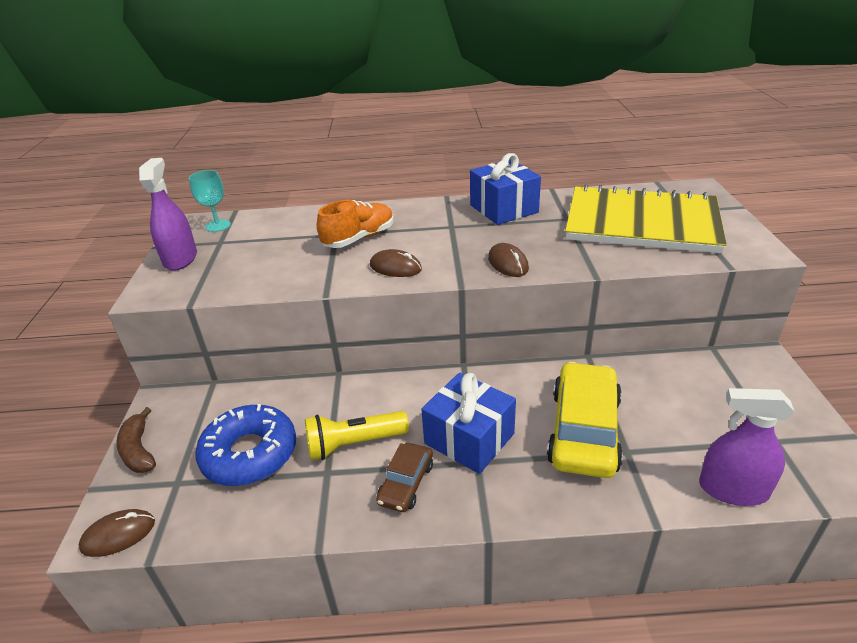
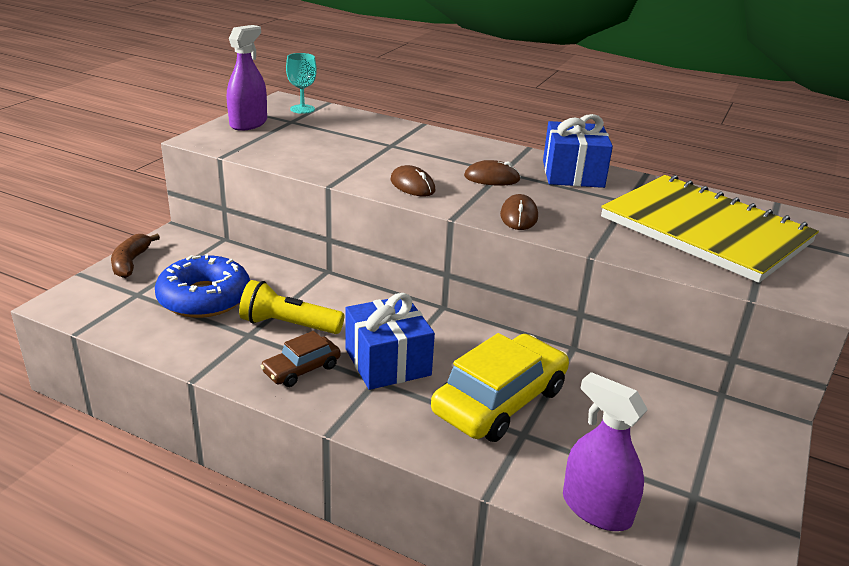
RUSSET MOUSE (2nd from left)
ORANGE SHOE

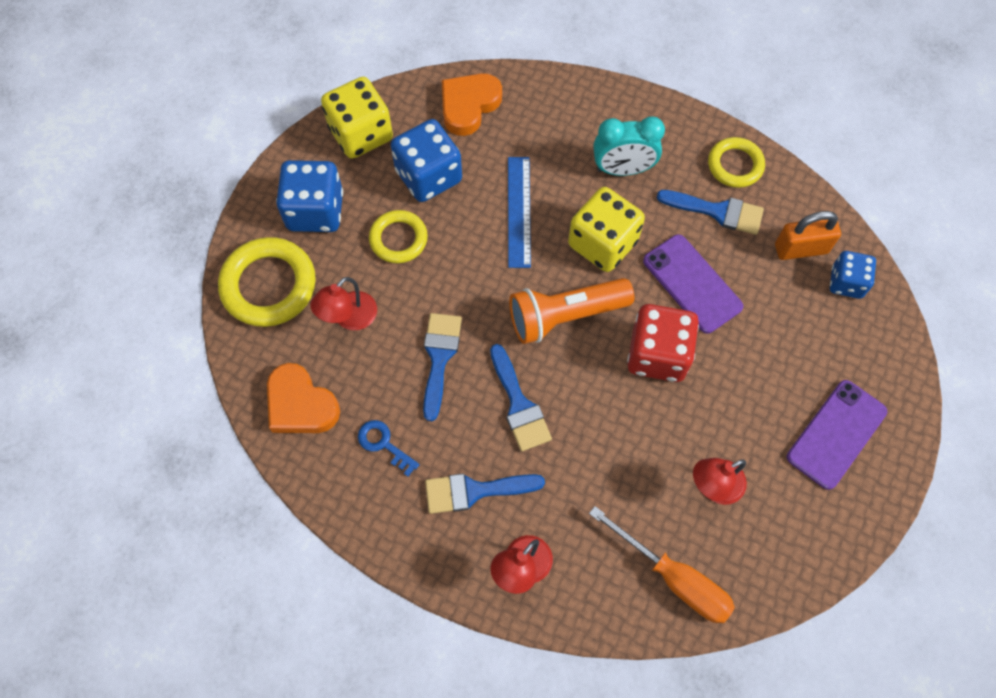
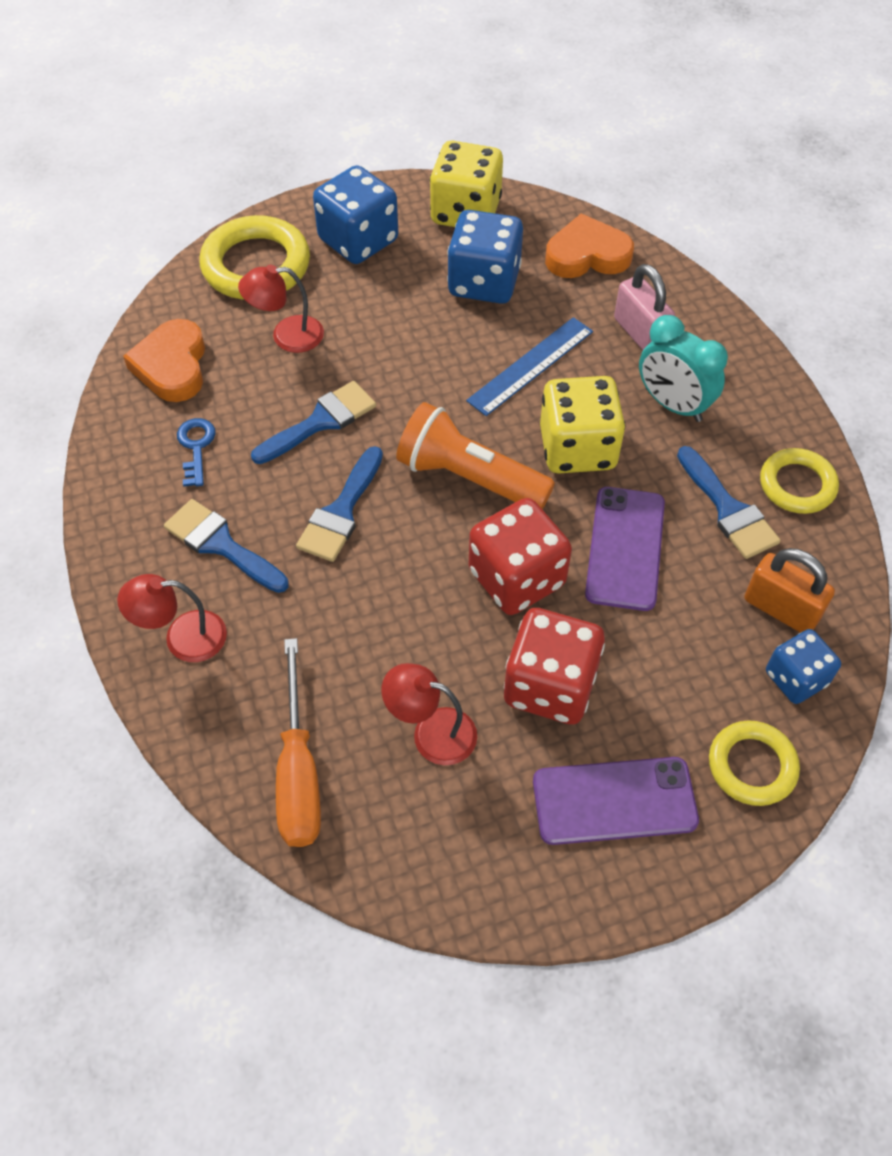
RED DICE (2nd from left)
ROSE-PINK PADLOCK
BRIGHT YELLOW TORUS (2nd from left)

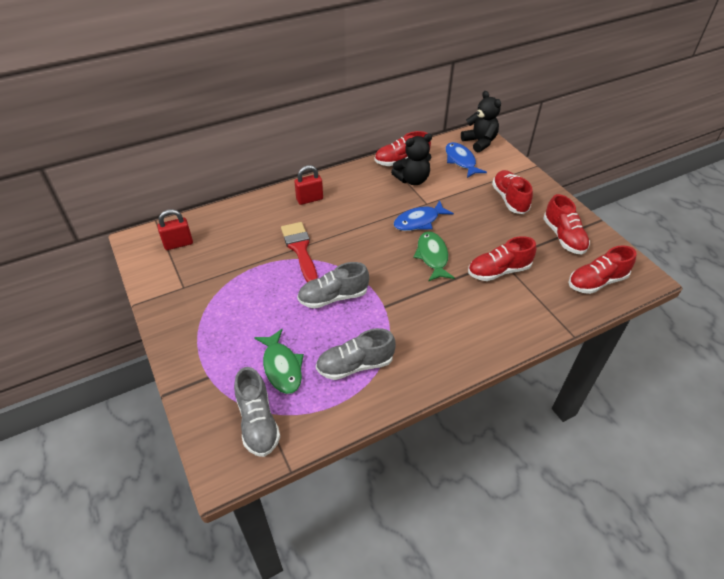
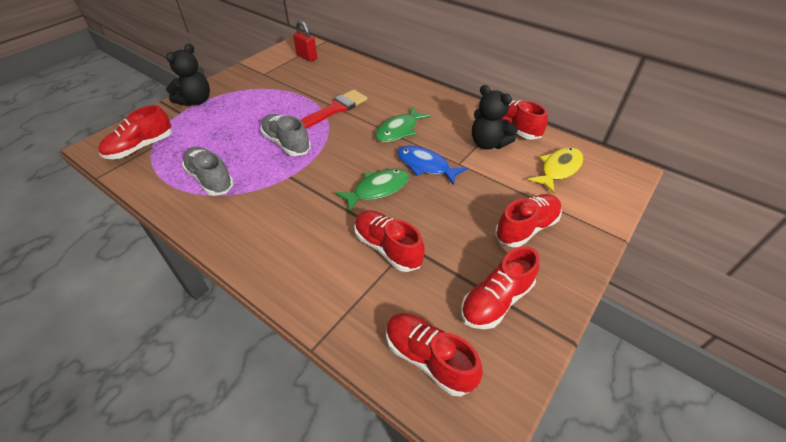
RED SHOE (1st from left)
EBONY STUFFED BEAR (1st from left)
GREEN FISH FIGURE (2nd from left)
BRIGHT YELLOW FISH FIGURE
RED PADLOCK (2nd from left in the first image)

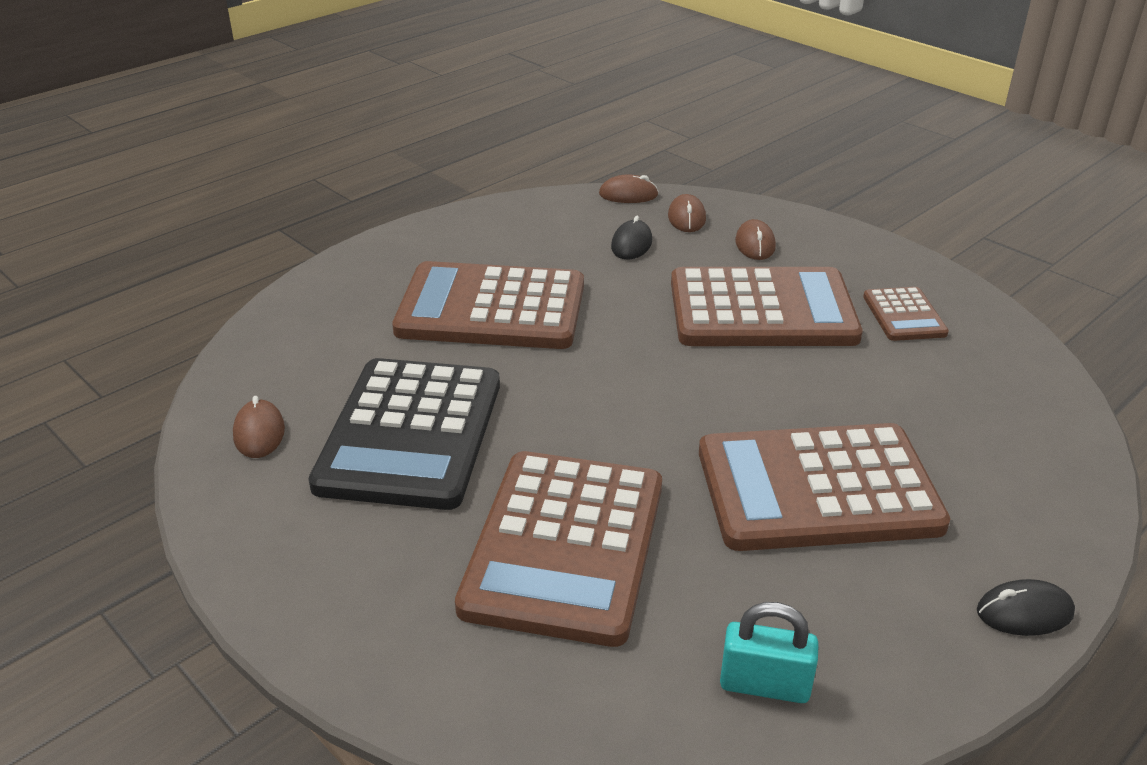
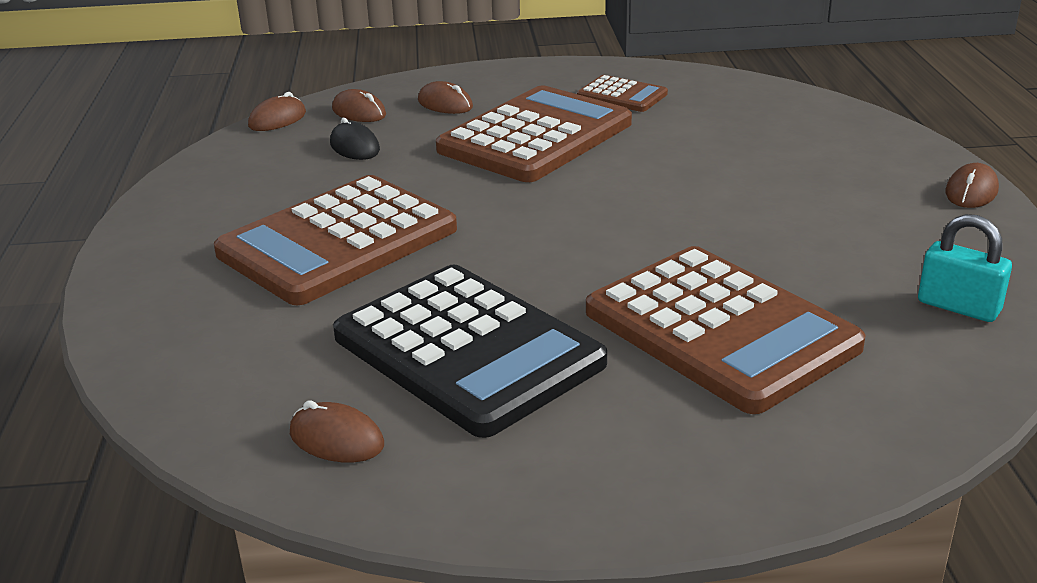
AQUA PADLOCK
RUSSET MOUSE (5th from left)
RUSSET POCKET CALCULATOR (4th from left in the first image)

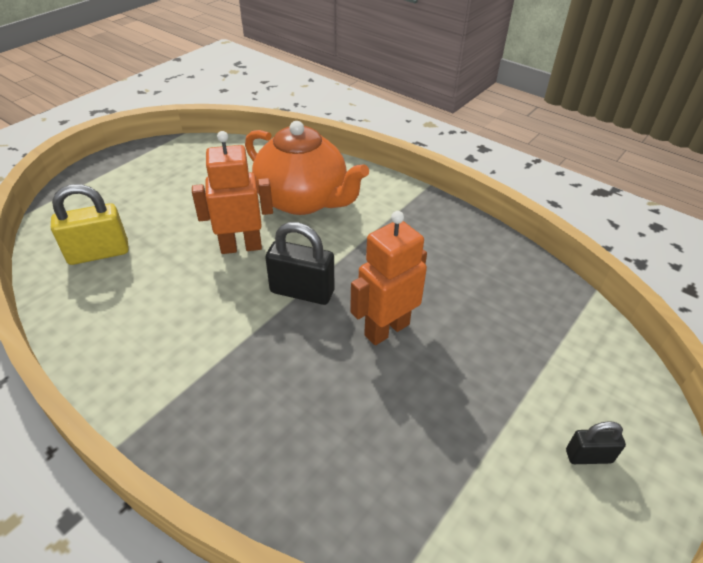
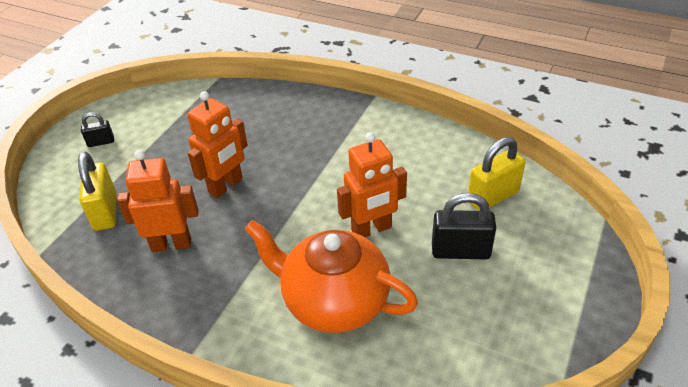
BRIGHT YELLOW PADLOCK (1st from left)
ORANGE ROBOT FIGURE (1st from left)
EBONY PADLOCK (2nd from left)

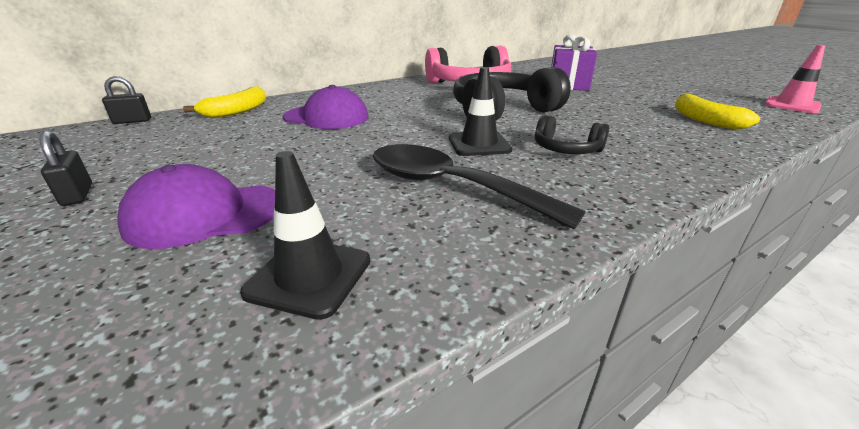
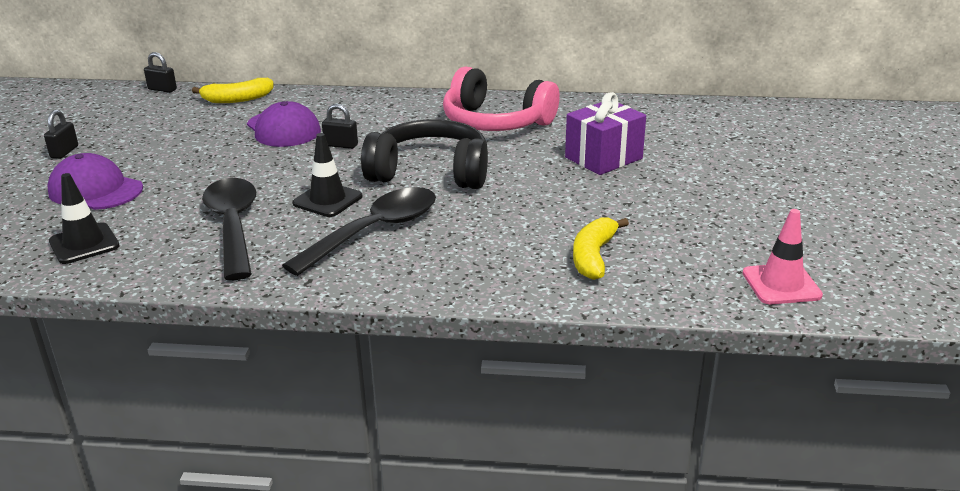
EBONY TABLESPOON (2nd from left)
EBONY PADLOCK (3rd from left)

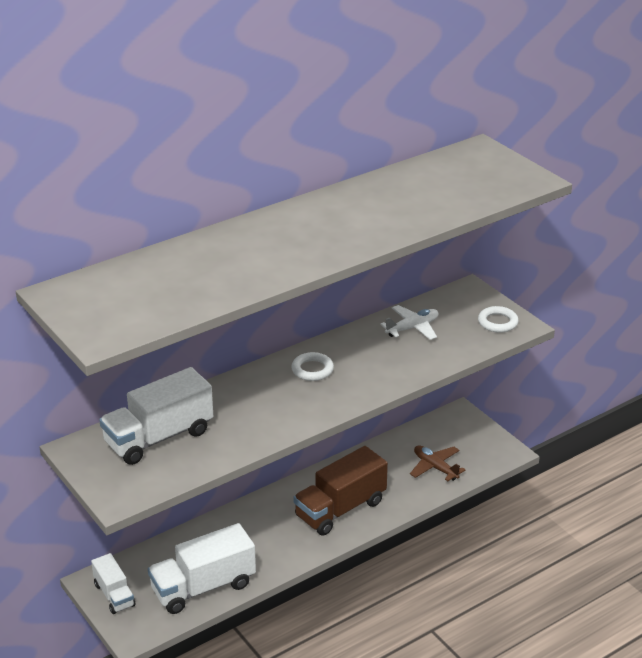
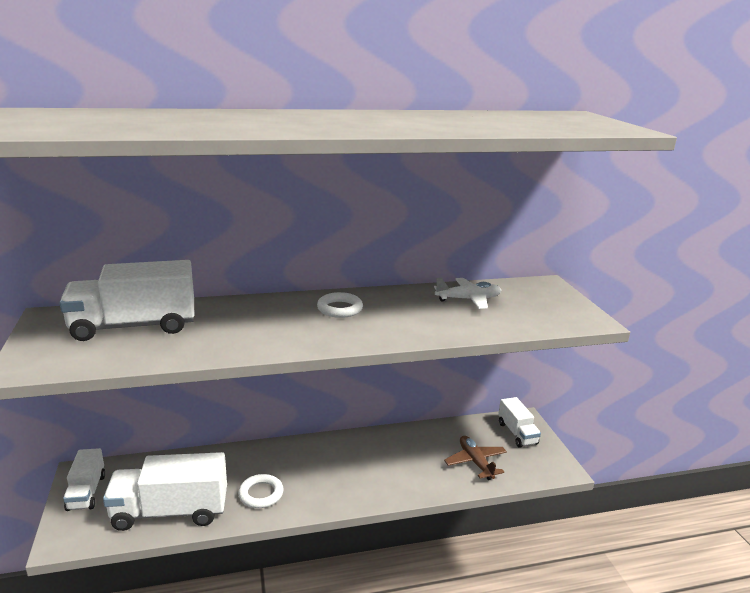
WHITE TORUS (1st from left)
WHITE TRUCK (4th from left)
RUSSET TRUCK

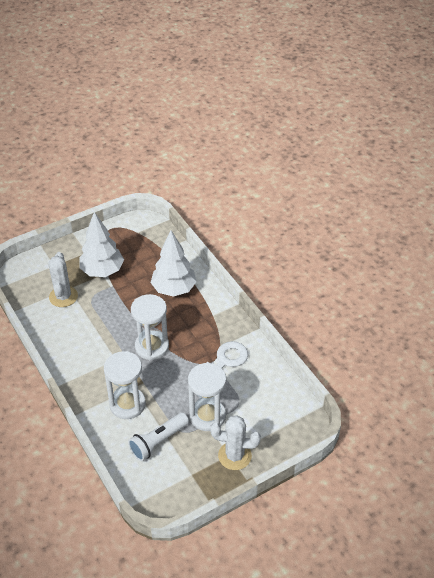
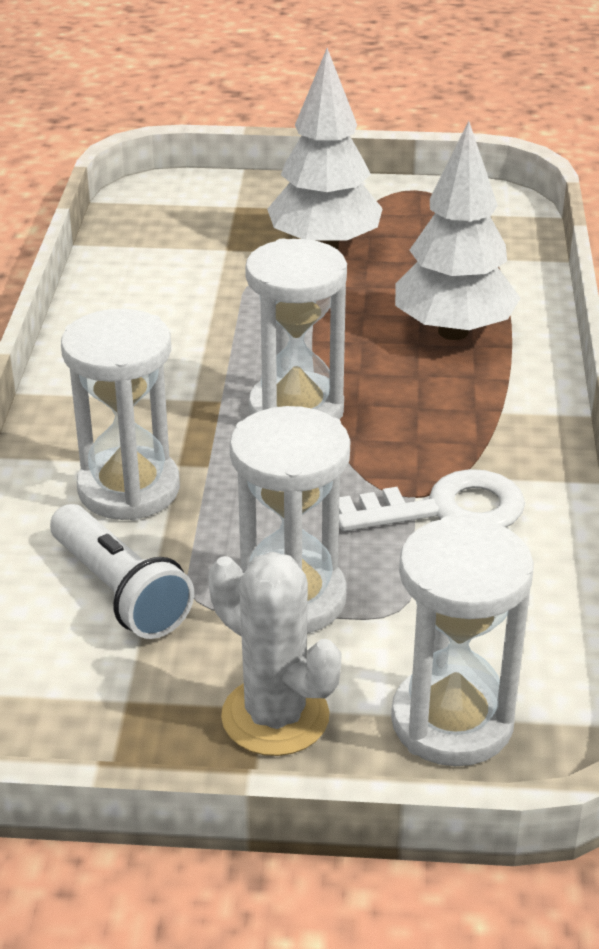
WHITE POCKET TORCH
WHITE SANDGLASS (4th from left)
WHITE CACTUS (1st from left in the first image)

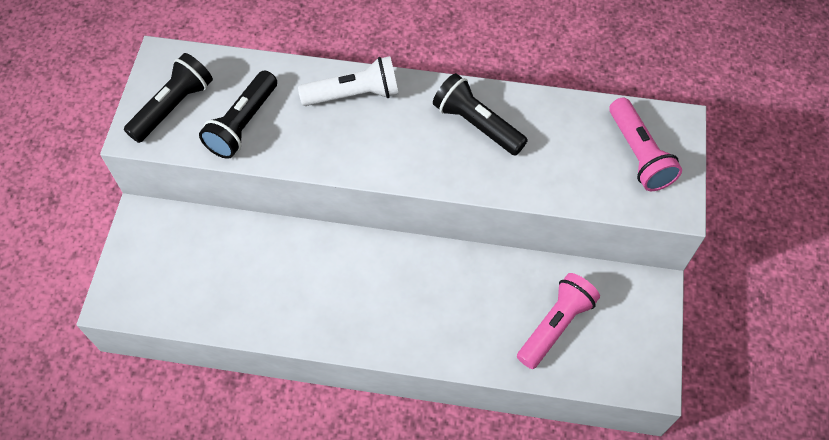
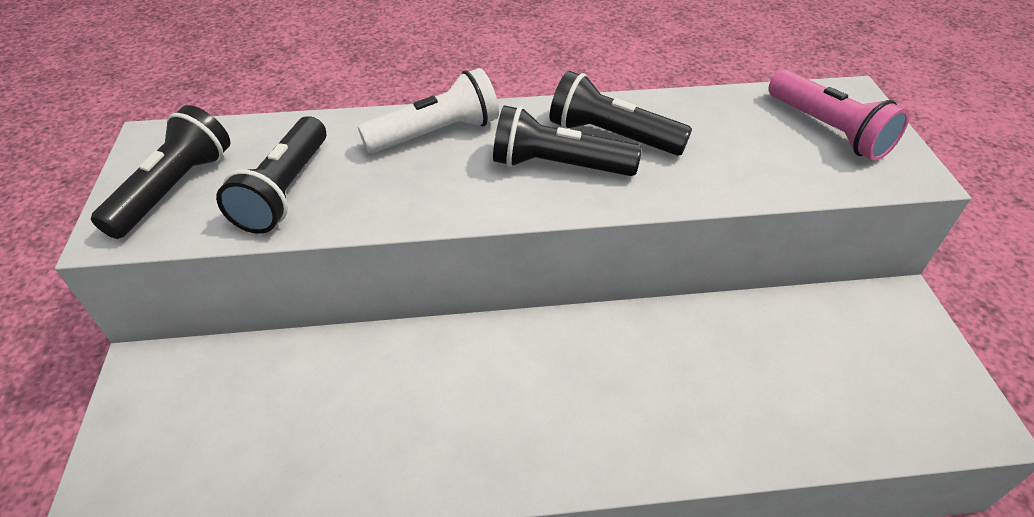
EBONY POCKET TORCH (3rd from left)
ROSE-PINK POCKET TORCH (1st from left in the first image)

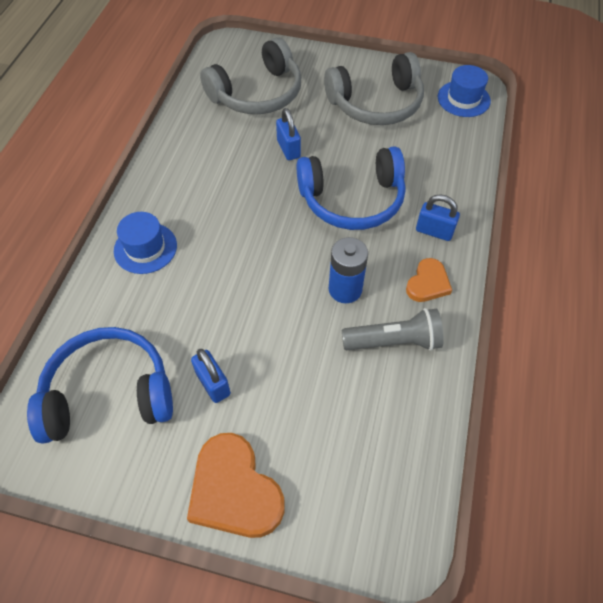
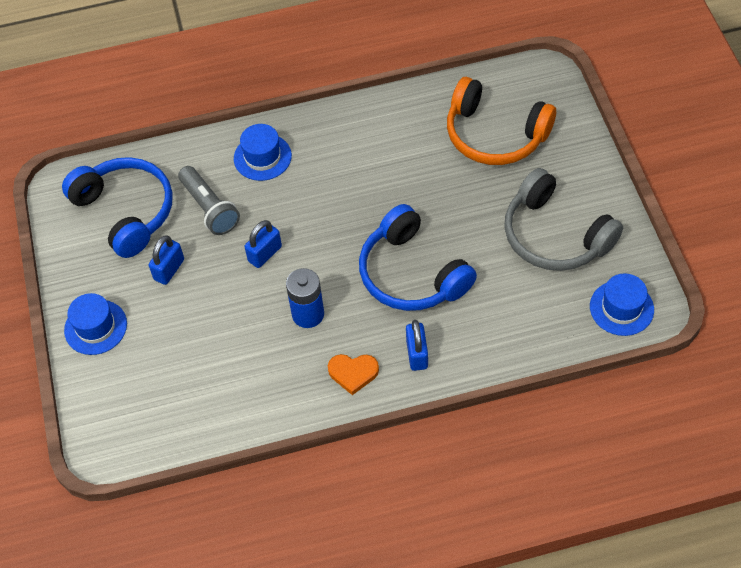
ROYAL BLUE HAT (1st from left)
GREY POCKET TORCH
ROYAL BLUE PADLOCK (2nd from left)
ORANGE OVER-EAR HEADPHONES

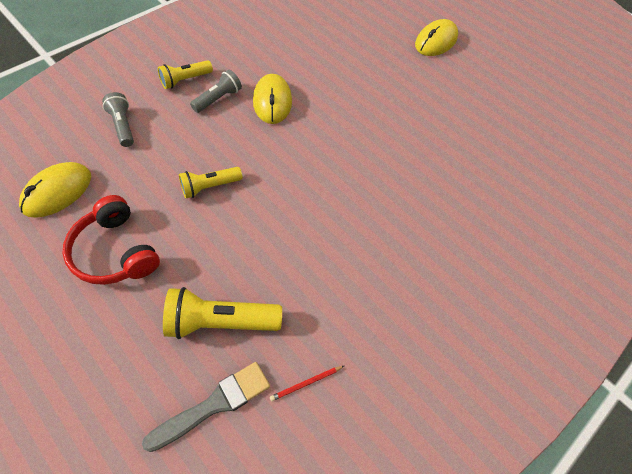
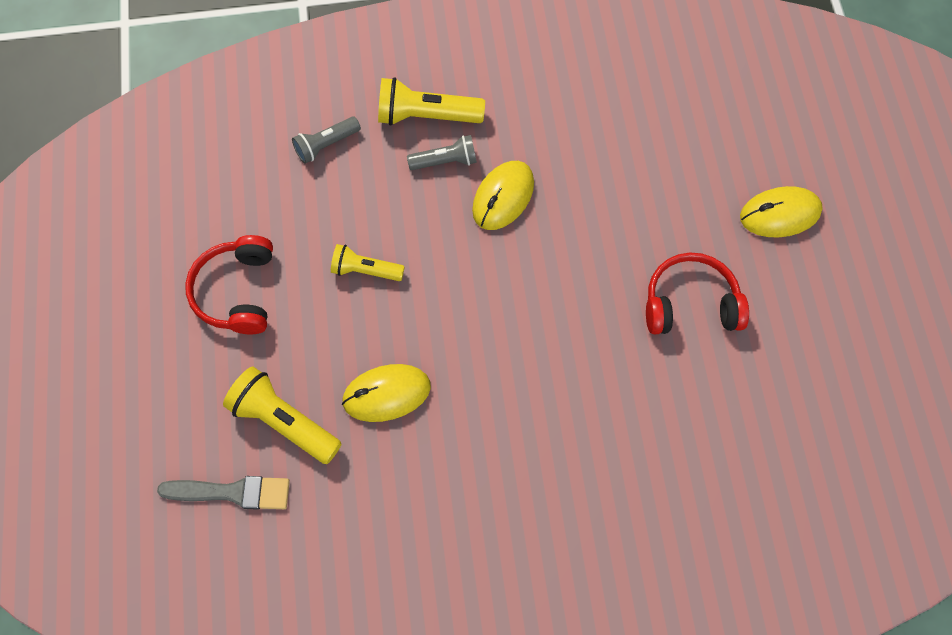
GREY POCKET TORCH (1st from left)
BRIGHT YELLOW MOUSE (1st from left)
BRIGHT YELLOW POCKET TORCH (3rd from left)
RED OVER-EAR HEADPHONES (2nd from left)
RED LEAD PENCIL

